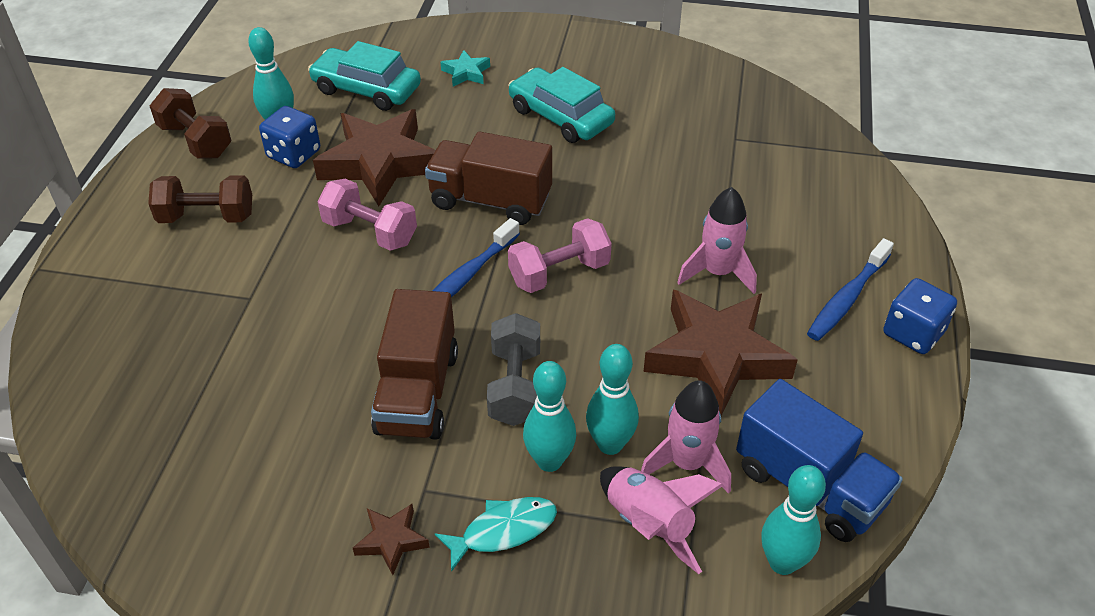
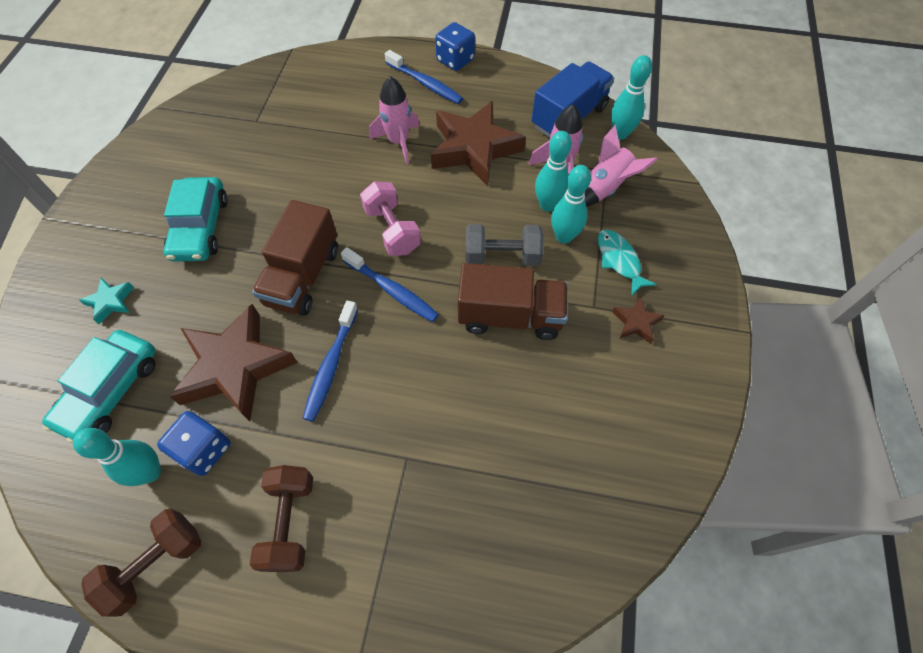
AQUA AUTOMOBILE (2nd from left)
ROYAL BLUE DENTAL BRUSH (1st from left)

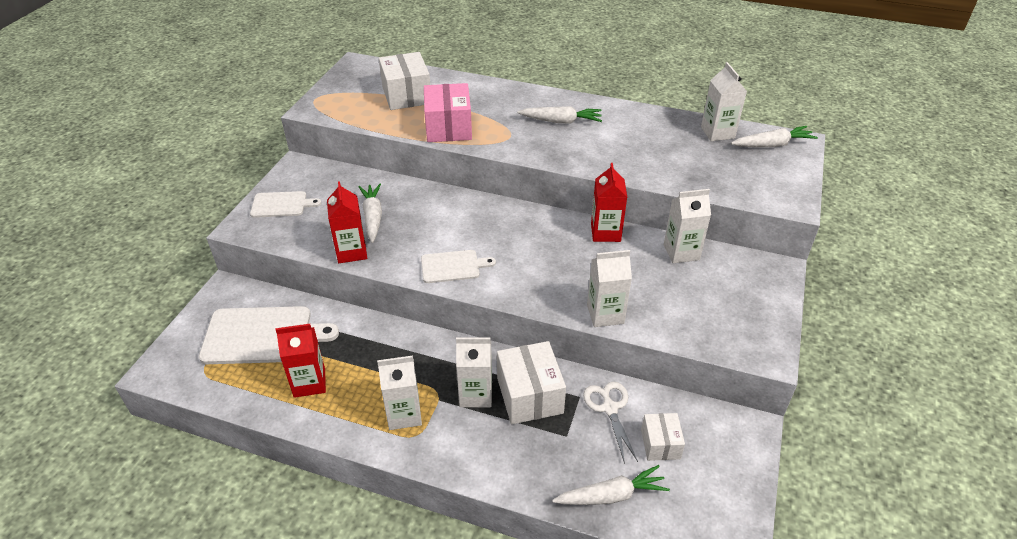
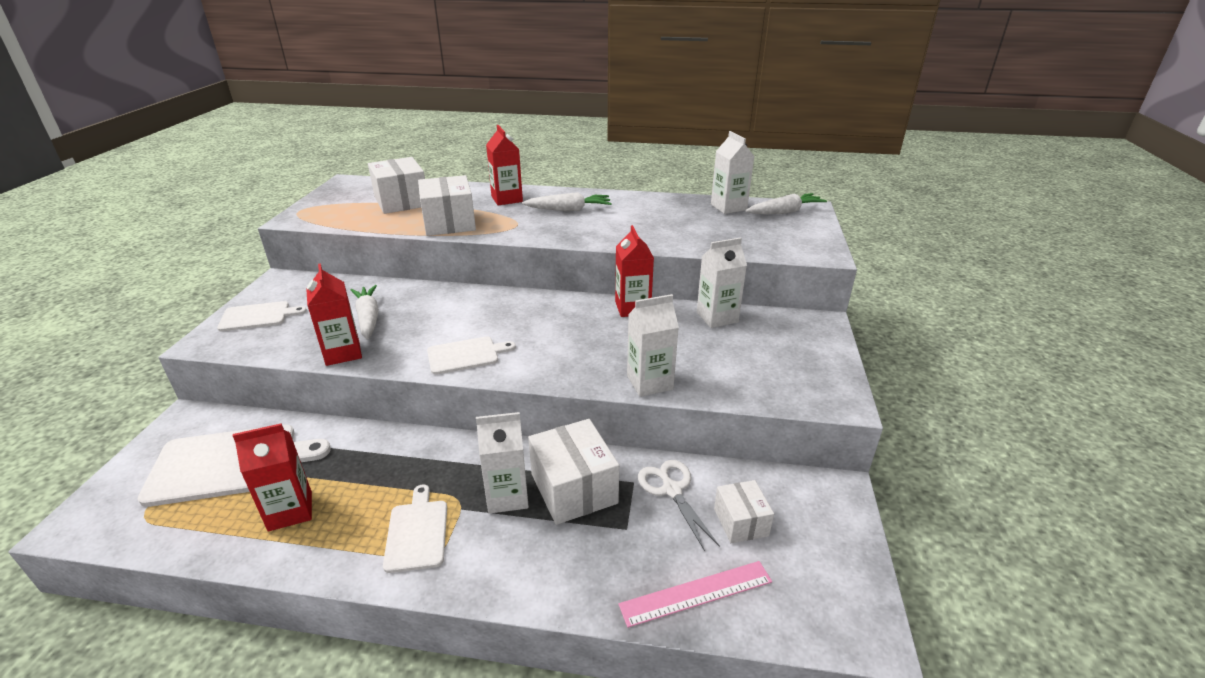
WHITE CUTTING BOARD (3rd from left)
WHITE BOX (2nd from left)
RED MILK CARTON (3rd from left)
ROSE-PINK MEASURING STICK

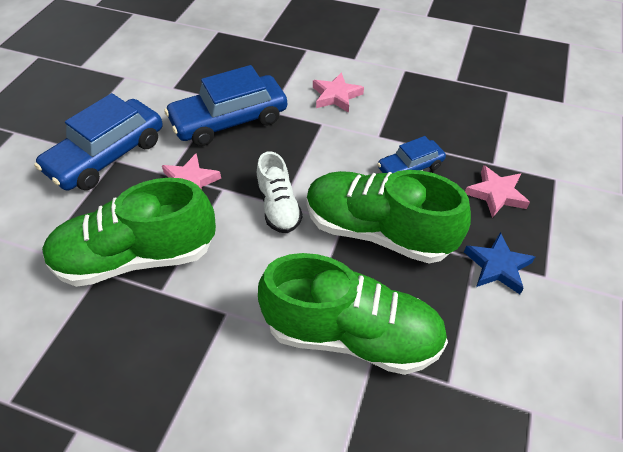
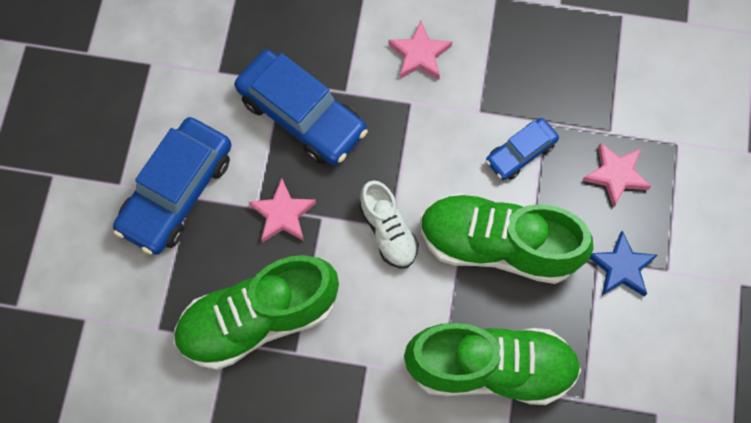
ROYAL BLUE AUTOMOBILE (2nd from left)

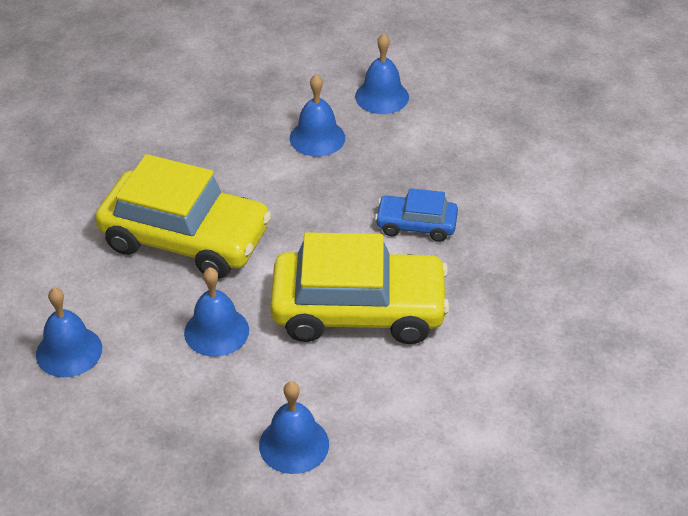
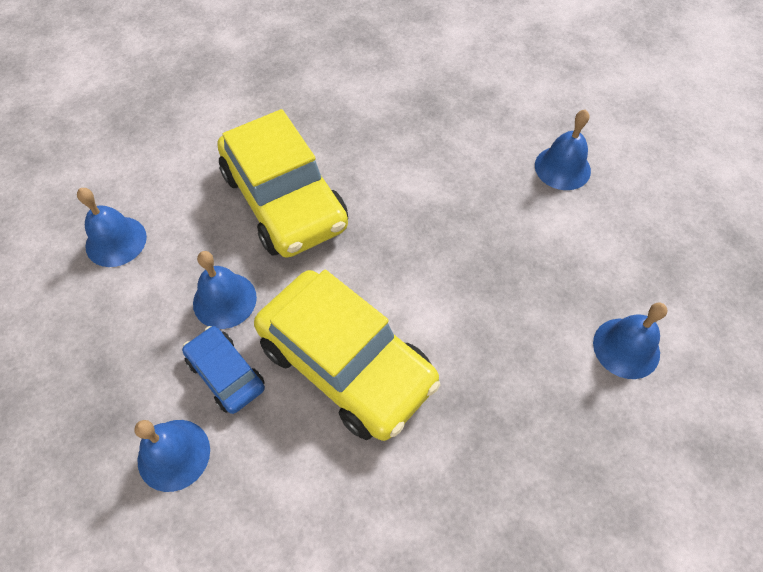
ROYAL BLUE AUTOMOBILE
ROYAL BLUE BELL (5th from left)

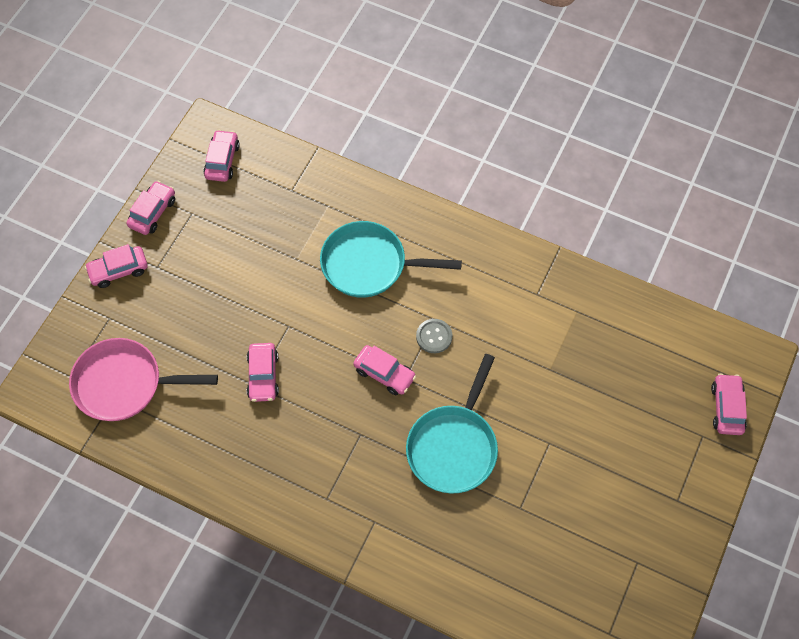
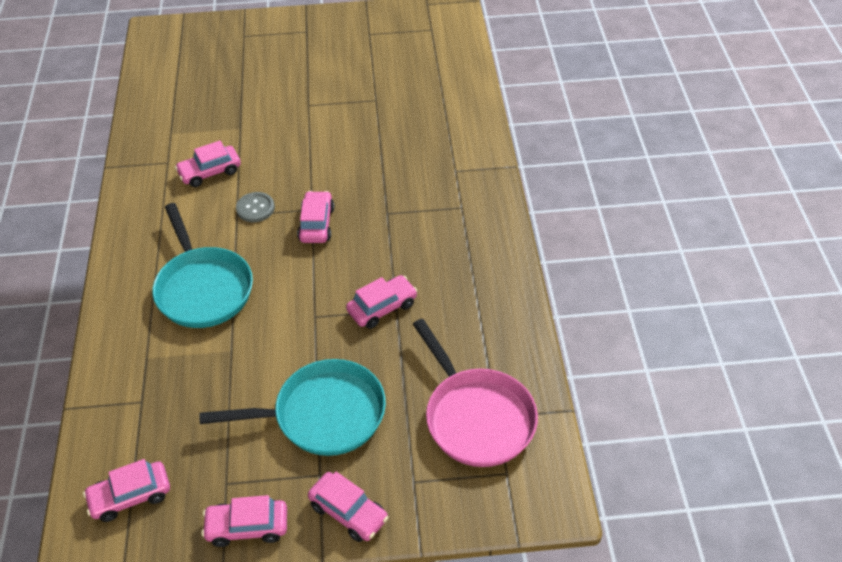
ROSE-PINK AUTOMOBILE (2nd from left)
AQUA SKILLET (2nd from left)

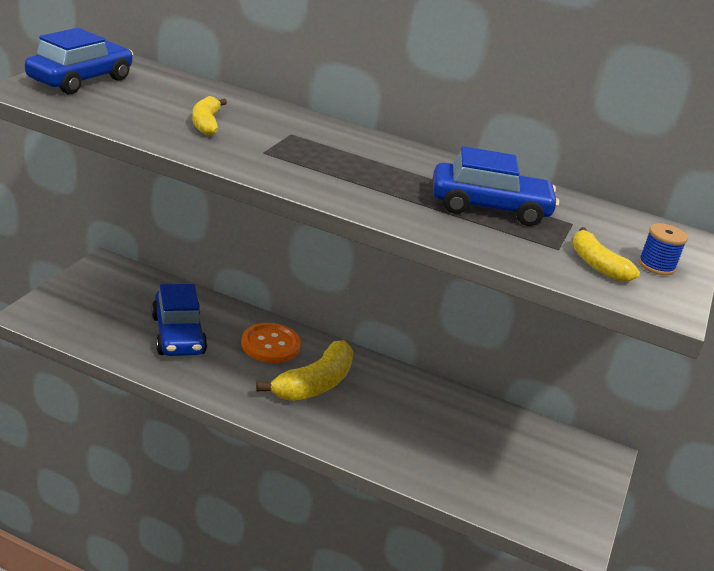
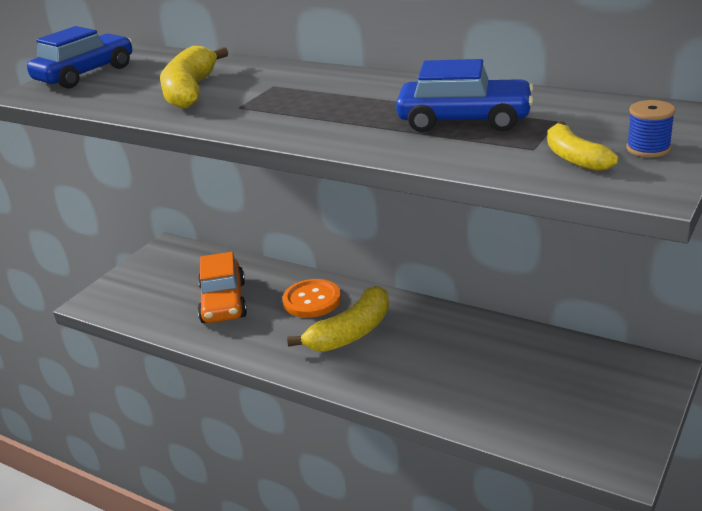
BRIGHT YELLOW BANANA (1st from left)
ORANGE AUTOMOBILE

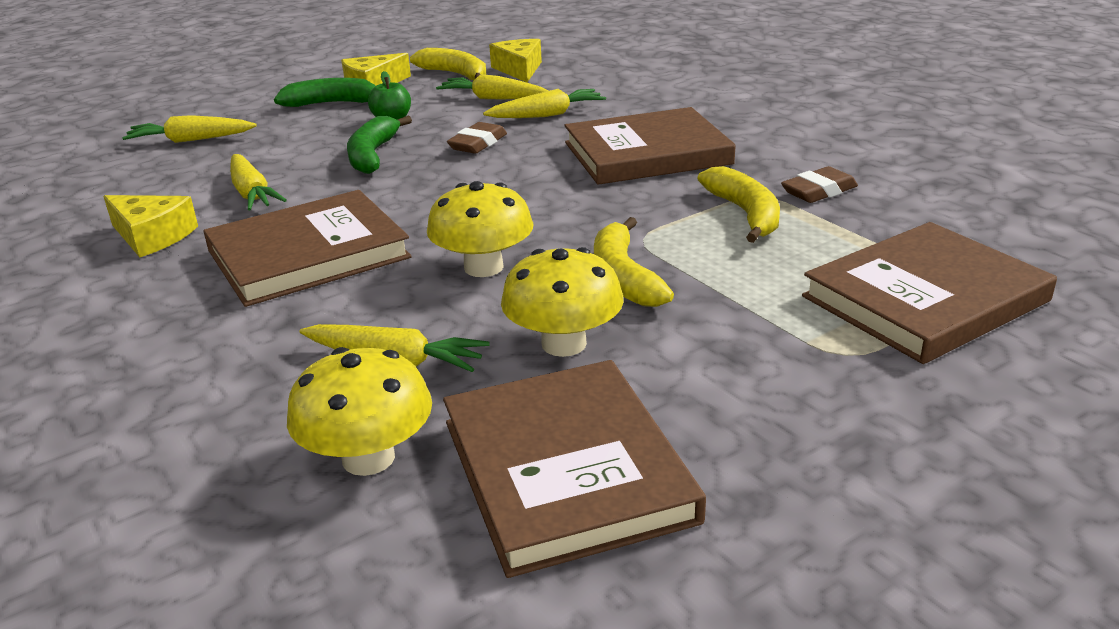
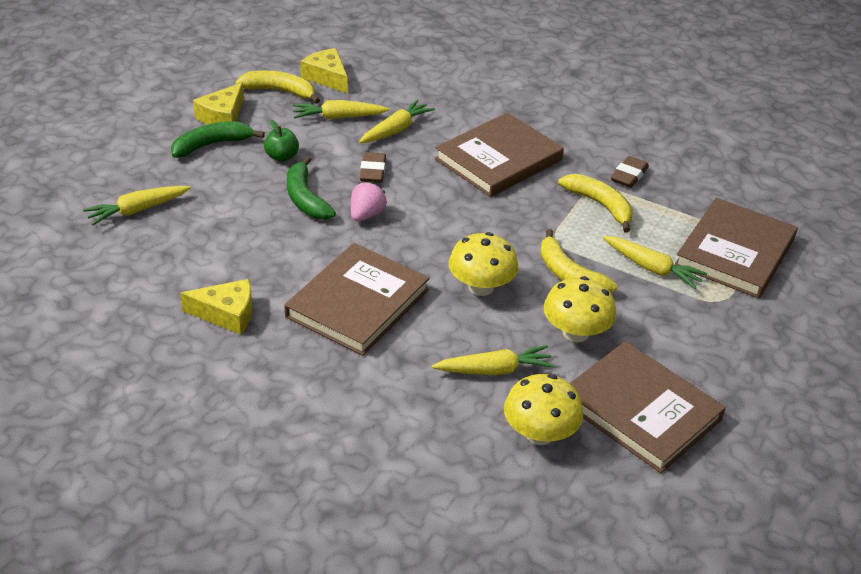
ROSE-PINK TOY STRAWBERRY
BRIGHT YELLOW ROOT VEGETABLE (5th from left)

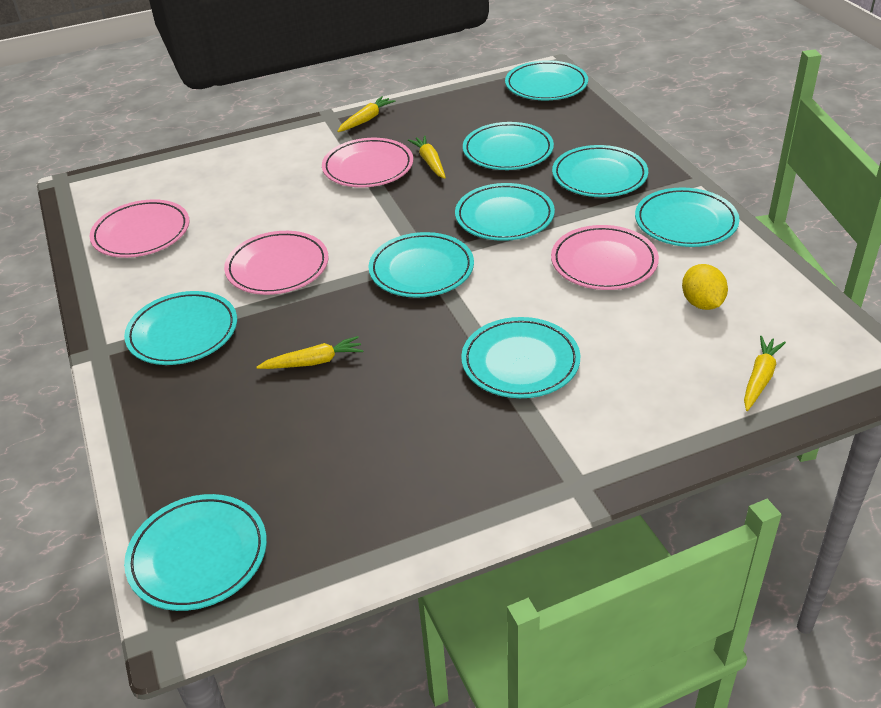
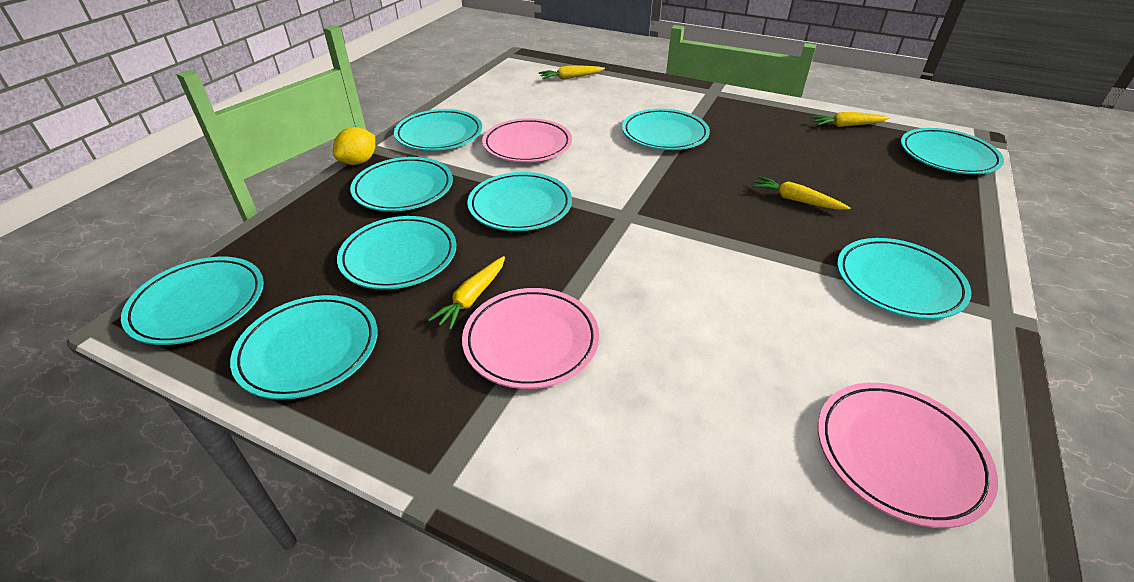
AQUA PLATE (2nd from left)
BRIGHT YELLOW TOY LEMON
BRIGHT YELLOW ROOT VEGETABLE (4th from left)
ROSE-PINK PLATE (2nd from left in the first image)

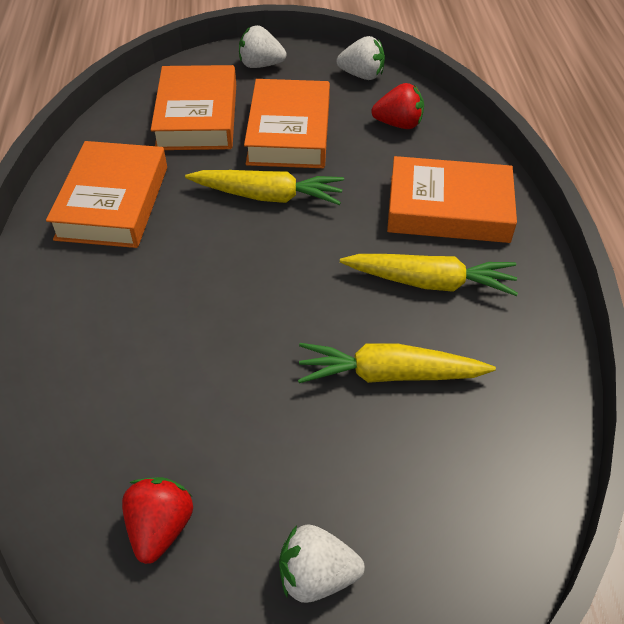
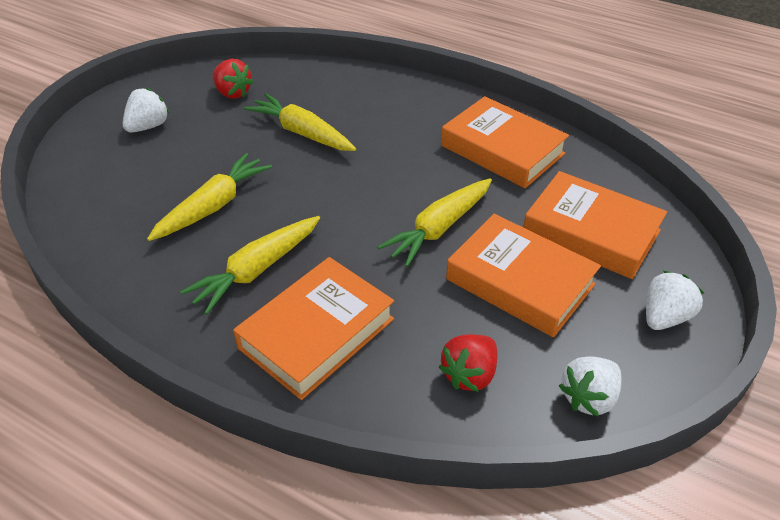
BRIGHT YELLOW ROOT VEGETABLE (3rd from left)

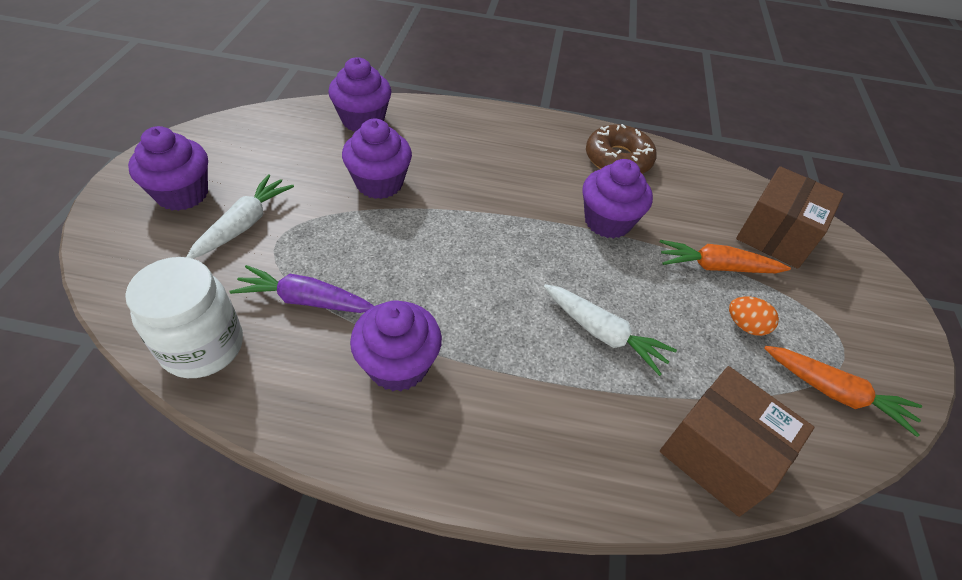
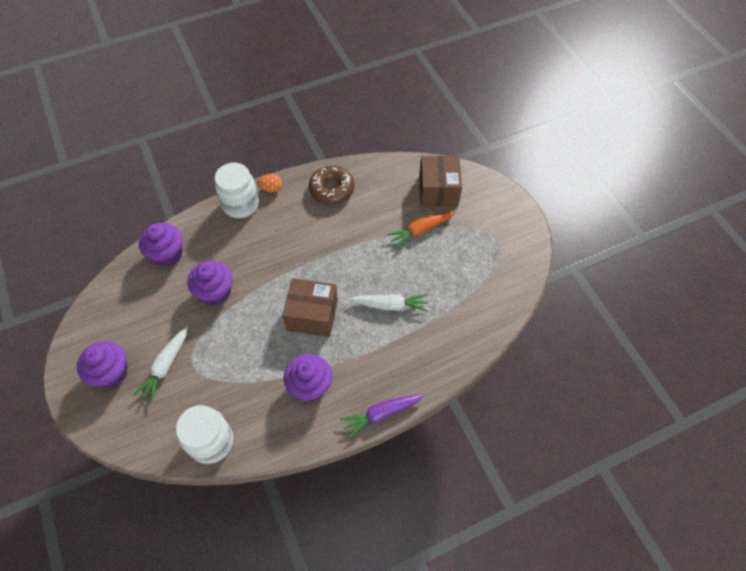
WHITE ROOT VEGETABLE (1st from left)
WHITE PRESERVE JAR (2nd from left)
ORANGE TOY EGG
RUSSET BOX (1st from left)
VIOLET ROOT VEGETABLE
VIOLET CUPCAKE (5th from left in the first image)
ORANGE ROOT VEGETABLE (2nd from left in the first image)

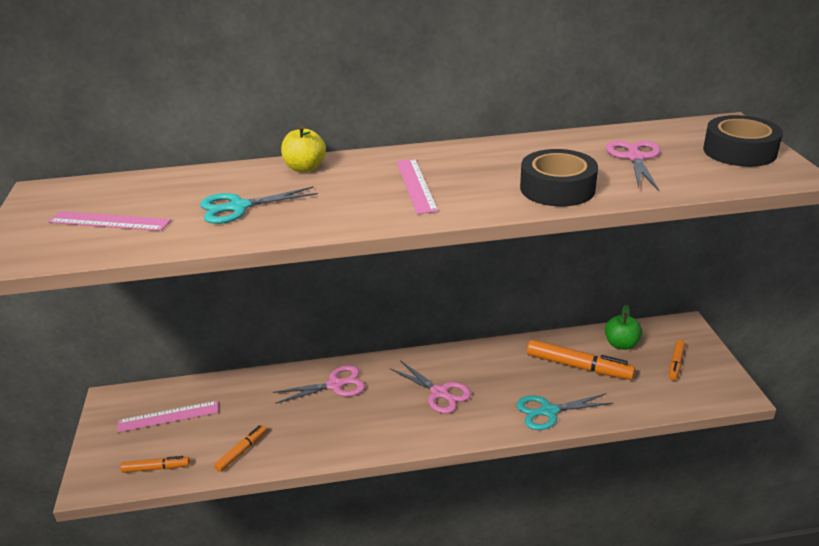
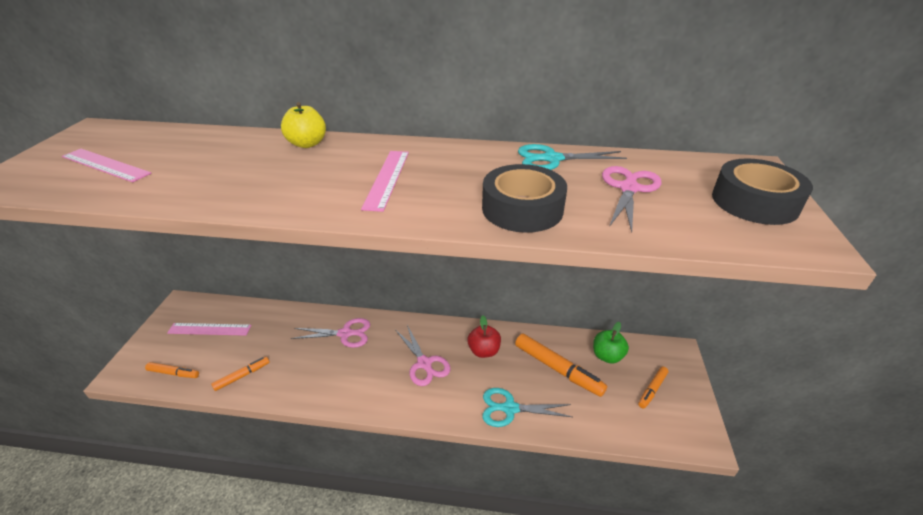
RED APPLE FRUIT
AQUA PAIR OF SCISSORS (2nd from left)

